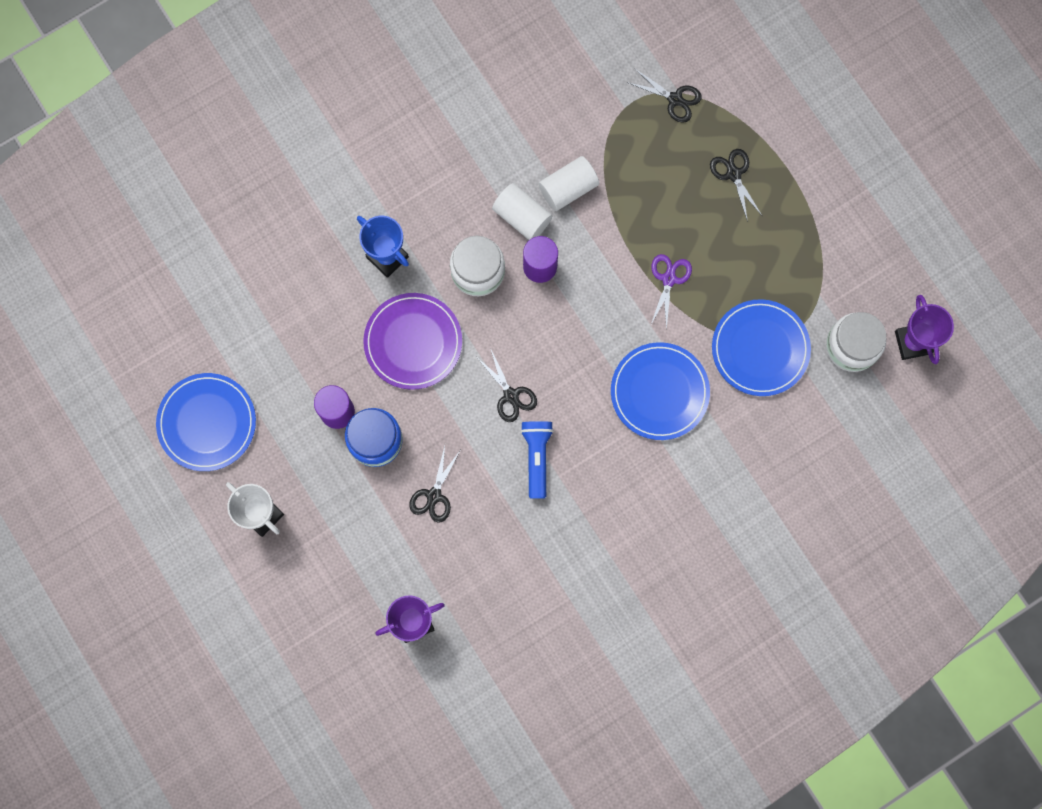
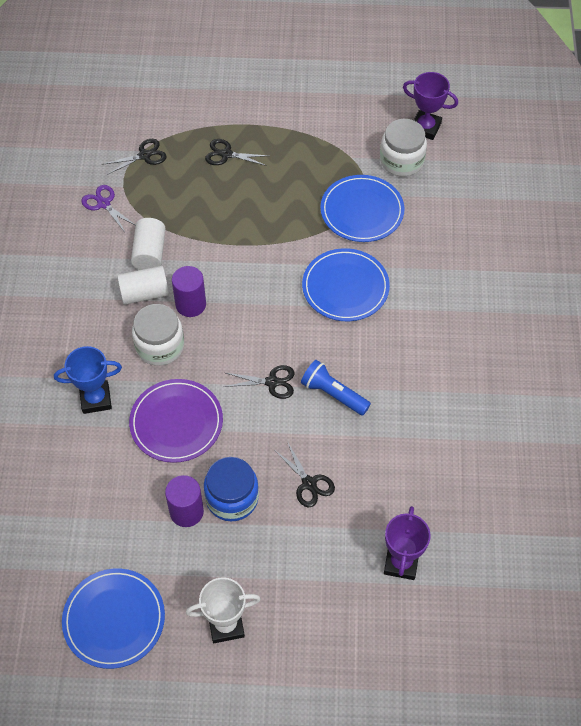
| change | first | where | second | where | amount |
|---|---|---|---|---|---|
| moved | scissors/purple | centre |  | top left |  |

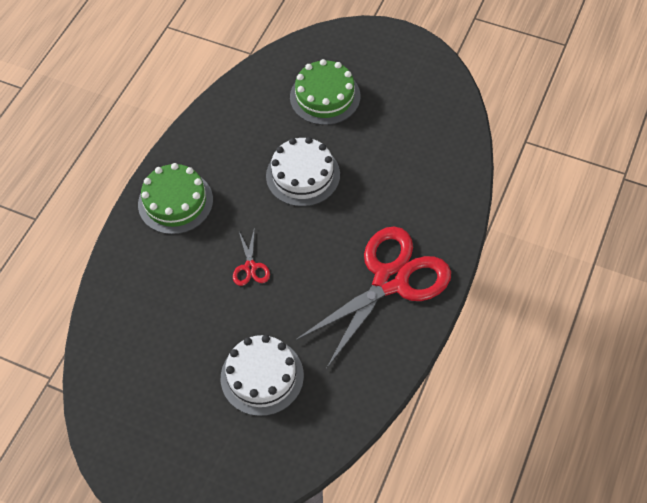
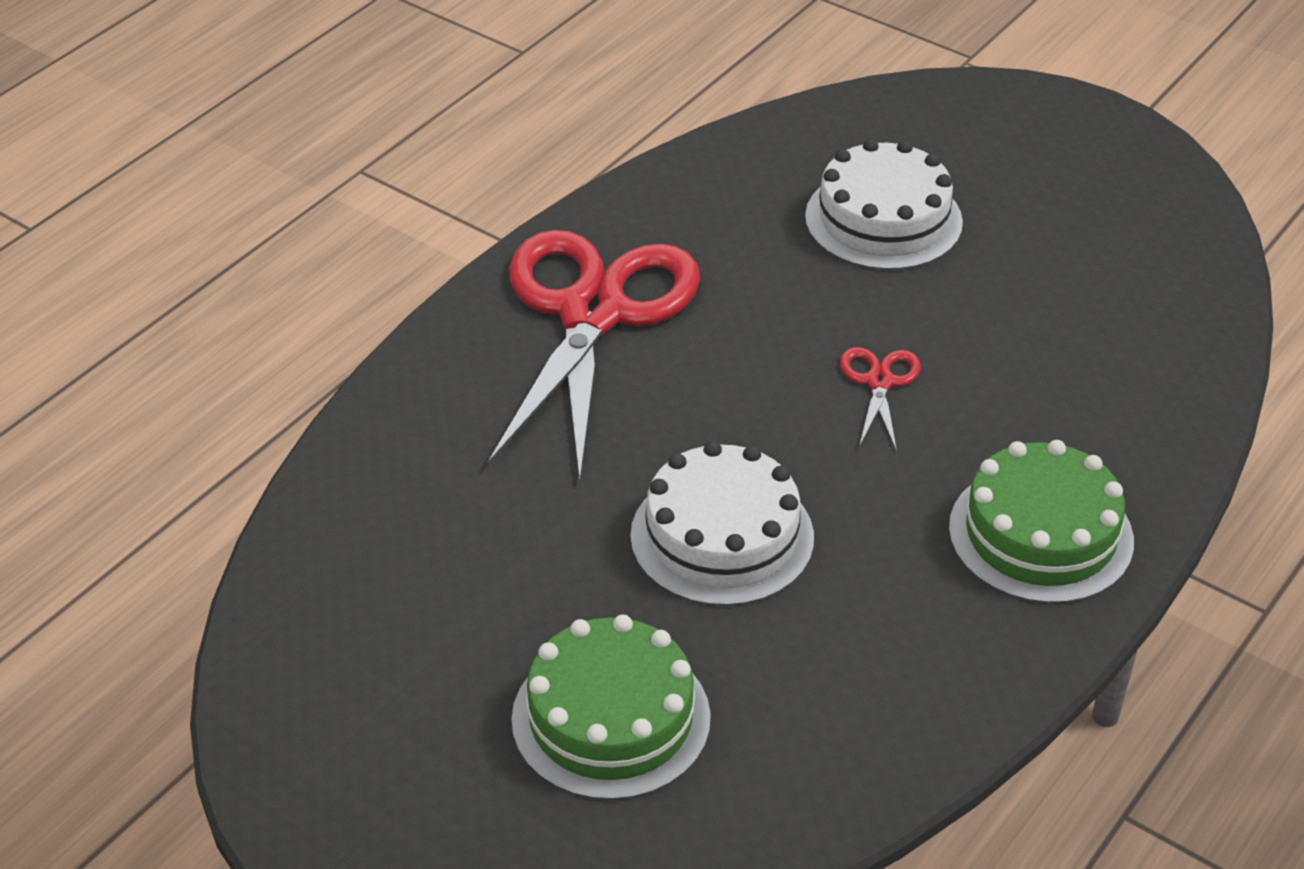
| change | first | where | second | where | amount |
|---|---|---|---|---|---|
| turned | scissors/red (2nd from left in the first image) | centre | scissors/red (1st from left) | centre | 135 degrees clockwise |

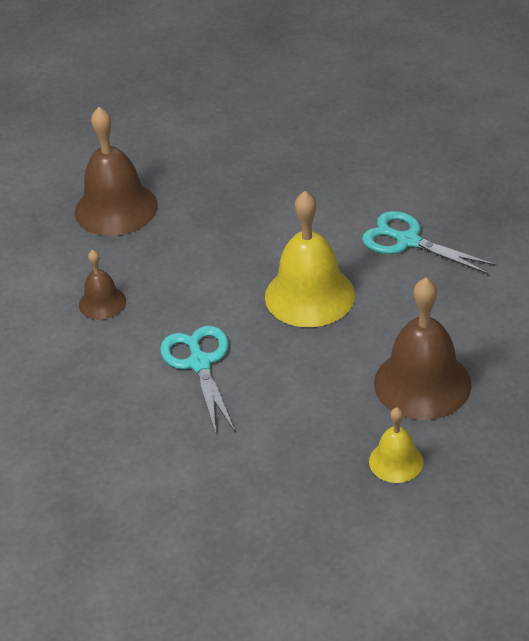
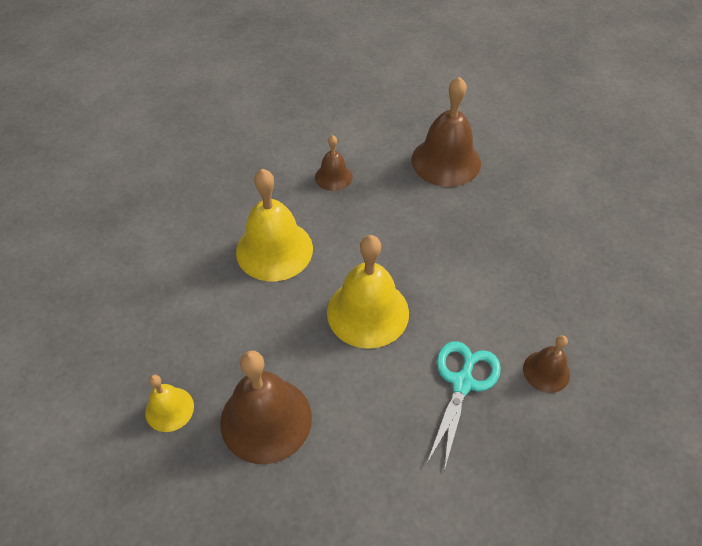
| change | first | where | second | where | amount |
|---|---|---|---|---|---|
| replaced | scissors/aqua (1st from left) | centre | school bell/bright yellow (2nd from left) | centre |  |
| added |  |  | school bell/russet (4th from left) | bottom right |  |

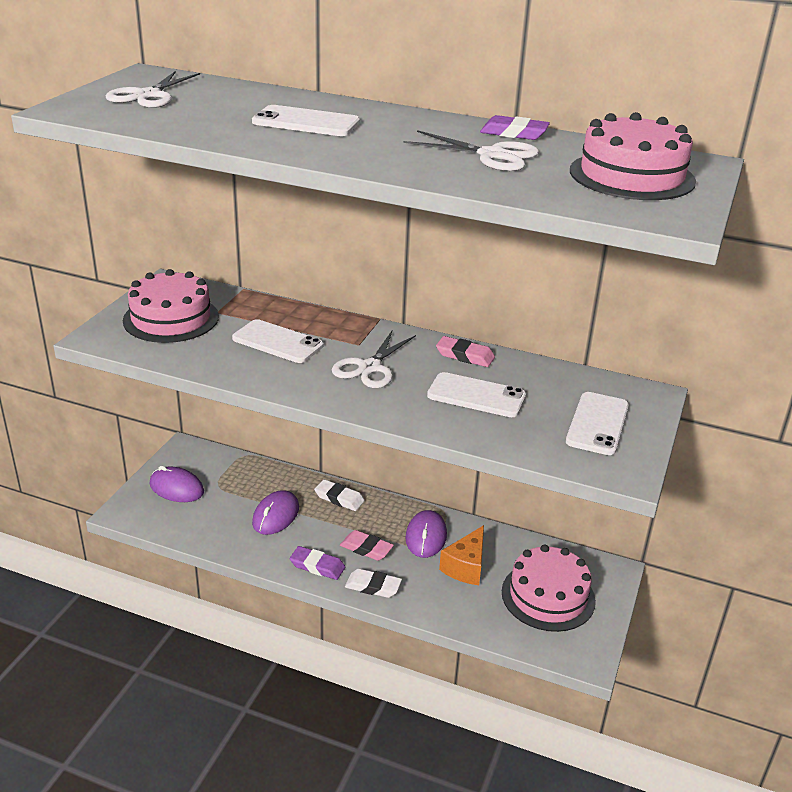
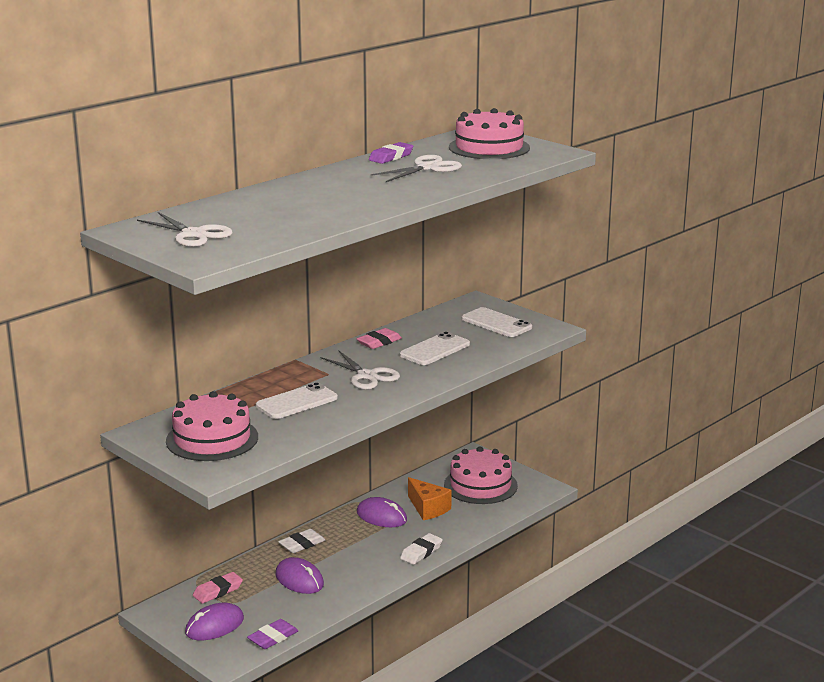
| change | first | where | second | where | amount |
|---|---|---|---|---|---|
| moved | pencil eraser/pink (1st from left) | bottom centre |  | bottom left |  |
| moved | pencil eraser/purple (1st from left) | bottom centre |  | bottom left |  |
| removed | mobile phone/white (2nd from left) | top centre |  |  |  |

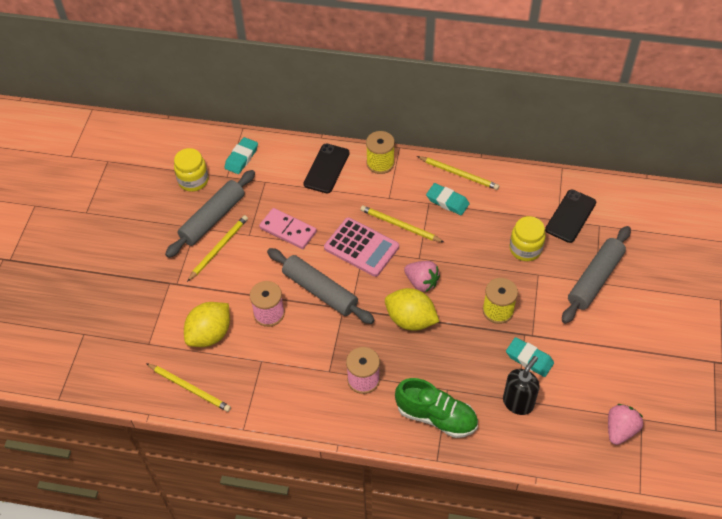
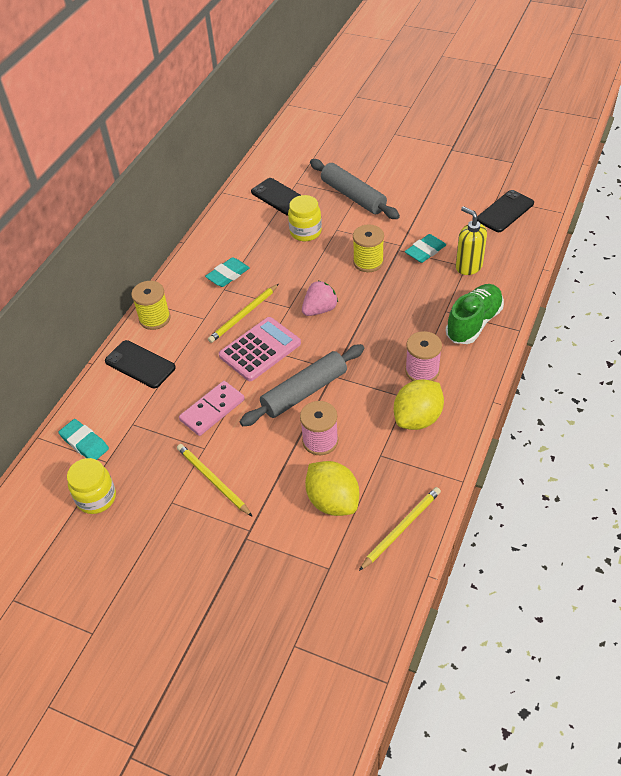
| change | first | where | second | where | amount |
|---|---|---|---|---|---|
| moved | toy lemon/bright yellow (2nd from left) | centre |  | middle right |  |
| recoloured | pump bottle/black | bottom right | pump bottle/bright yellow | top right |  |
| replaced | toy strawberry/pink (2nd from left) | bottom right | mobile phone/black (3rd from left) | top right |  |
| removed | dough roller/ash-grey (1st from left) | middle left |  |  |  |
| removed | pencil/bright yellow (4th from left) | centre |  |  |  |

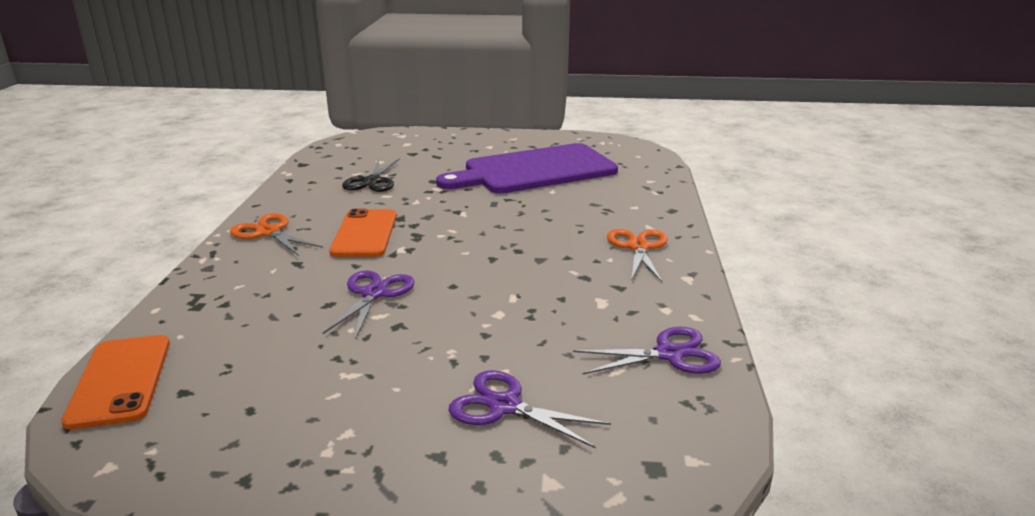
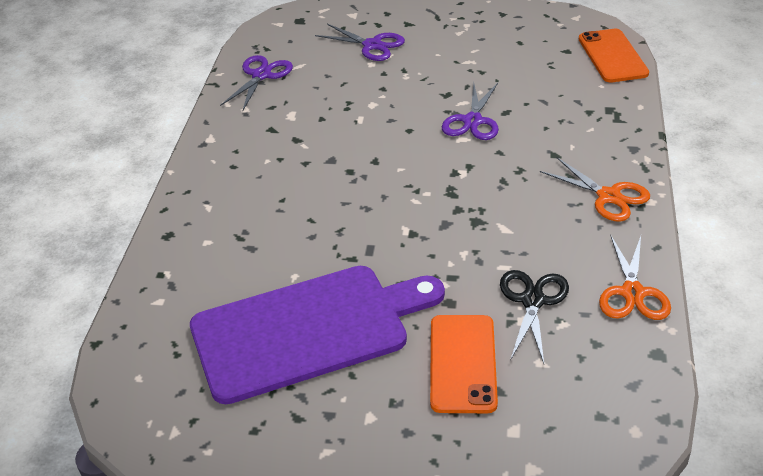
| change | first | where | second | where | amount |
|---|---|---|---|---|---|
| turned | scissors/purple (3rd from left in the first image) | bottom centre | scissors/purple (1st from left) | top centre | 120 degrees clockwise |
| moved | mobile phone/orange-coloured (2nd from left in the first image) | centre | mobile phone/orange-coloured (1st from left) | bottom centre |  |
| moved | scissors/orange-coloured (2nd from left) | centre |  | middle right |  |

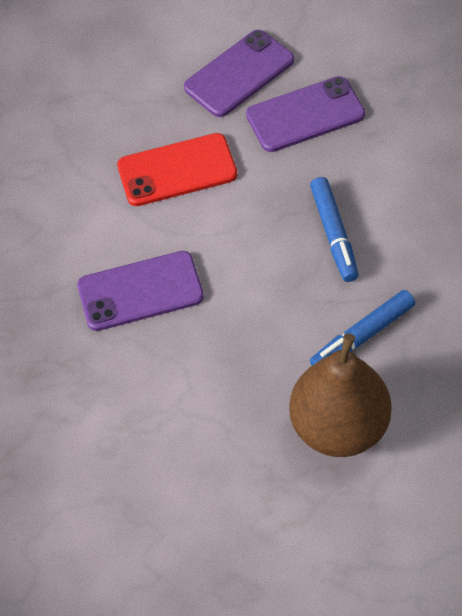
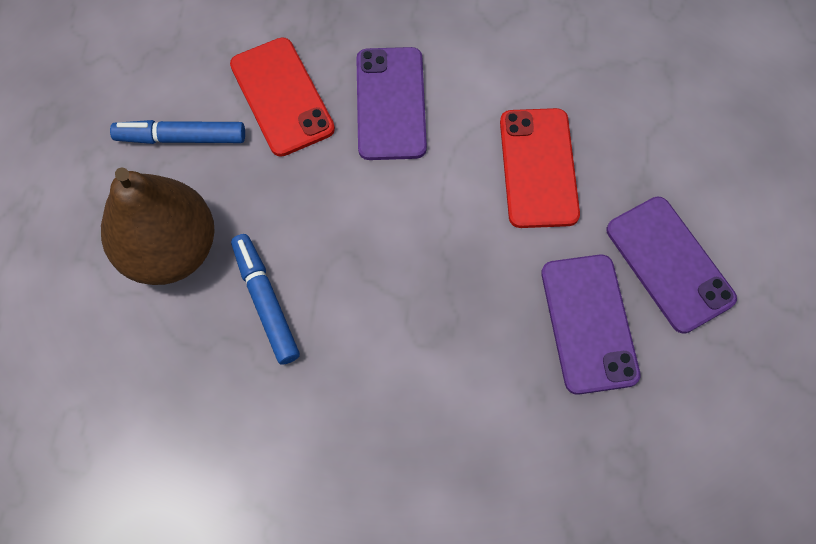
| change | first | where | second | where | amount |
|---|---|---|---|---|---|
| moved | marker/cobalt (1st from left) | middle right |  | top left |  |
| added |  |  | mobile phone/red (1st from left) | top centre |  |

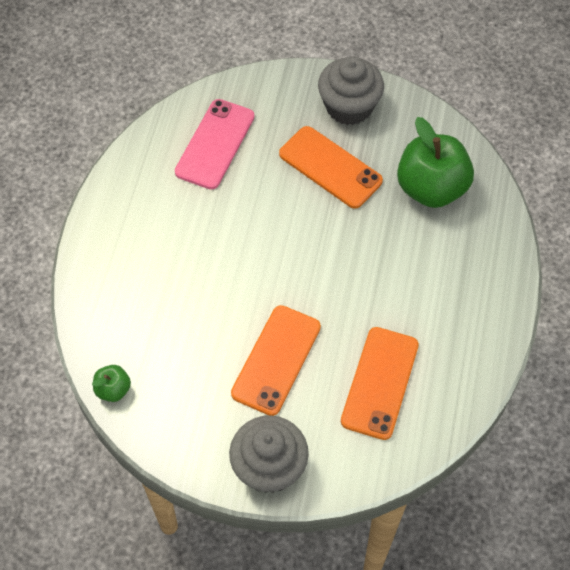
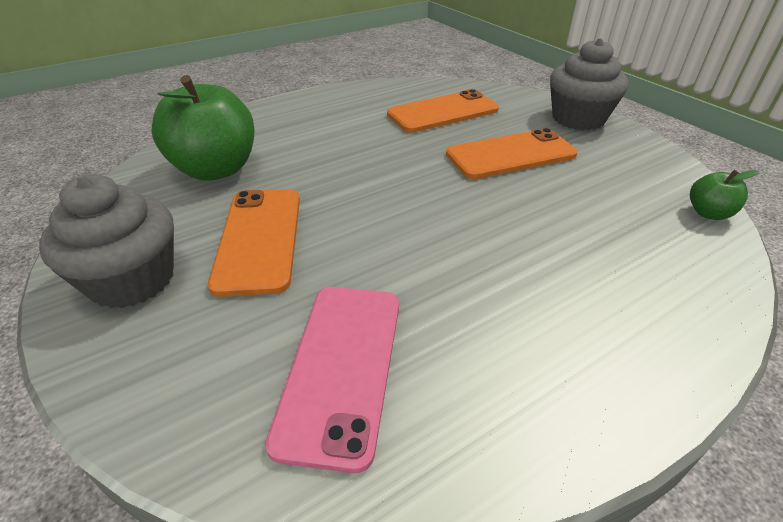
| change | first | where | second | where | amount |
|---|---|---|---|---|---|
| turned | mobile phone/pink | top centre |  | bottom centre | 60 degrees counterclockwise |

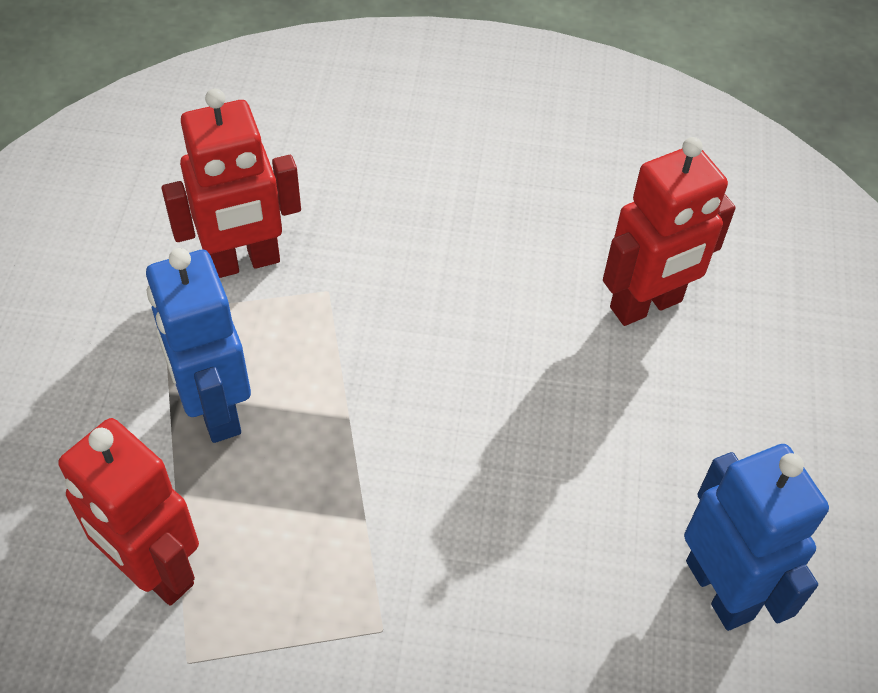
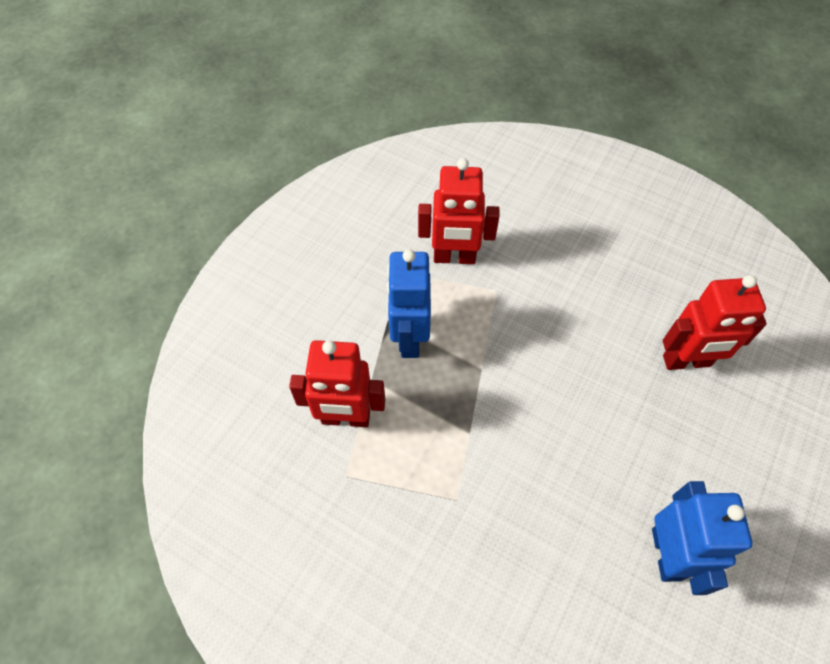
| change | first | where | second | where | amount |
|---|---|---|---|---|---|
| turned | toy robot/red (1st from left) | bottom left |  | centre | 60 degrees counterclockwise |

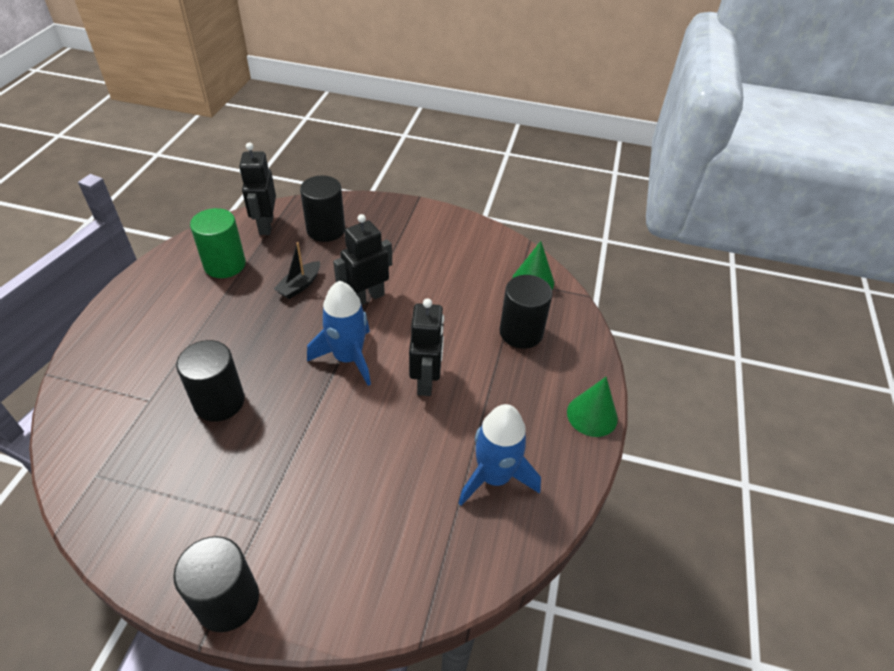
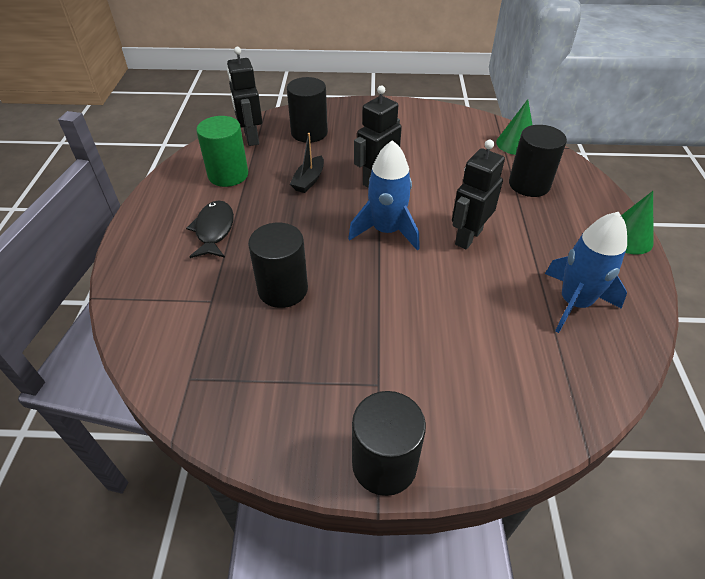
| change | first | where | second | where | amount |
|---|---|---|---|---|---|
| added |  |  | toy fish/black | middle left |  |
| turned | toy robot/black (3rd from left) | centre |  | middle right | 135 degrees counterclockwise |

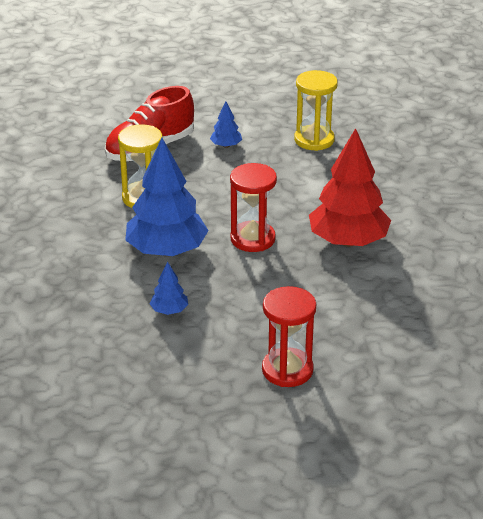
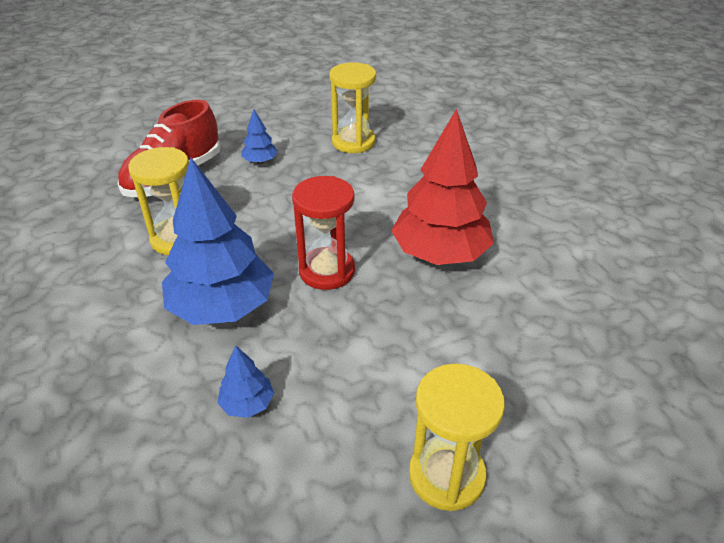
| change | first | where | second | where | amount |
|---|---|---|---|---|---|
| recoloured | sand timer/red (2nd from left) | centre | sand timer/bright yellow (3rd from left) | bottom centre |  |

